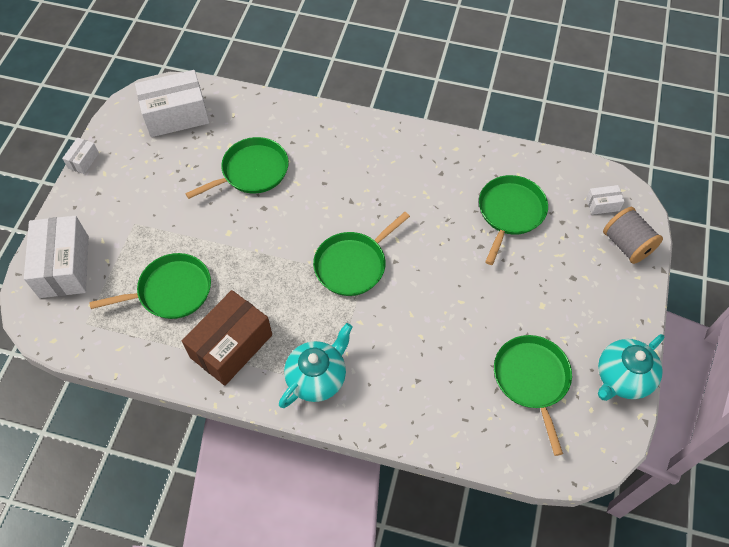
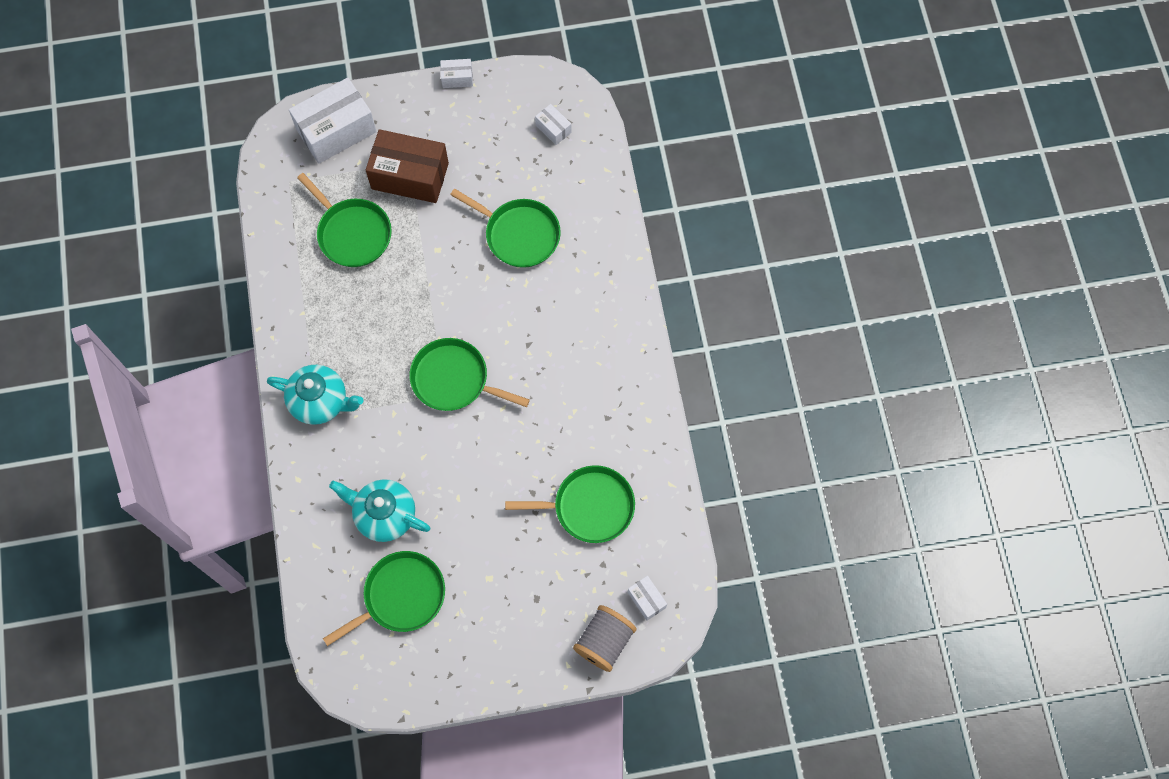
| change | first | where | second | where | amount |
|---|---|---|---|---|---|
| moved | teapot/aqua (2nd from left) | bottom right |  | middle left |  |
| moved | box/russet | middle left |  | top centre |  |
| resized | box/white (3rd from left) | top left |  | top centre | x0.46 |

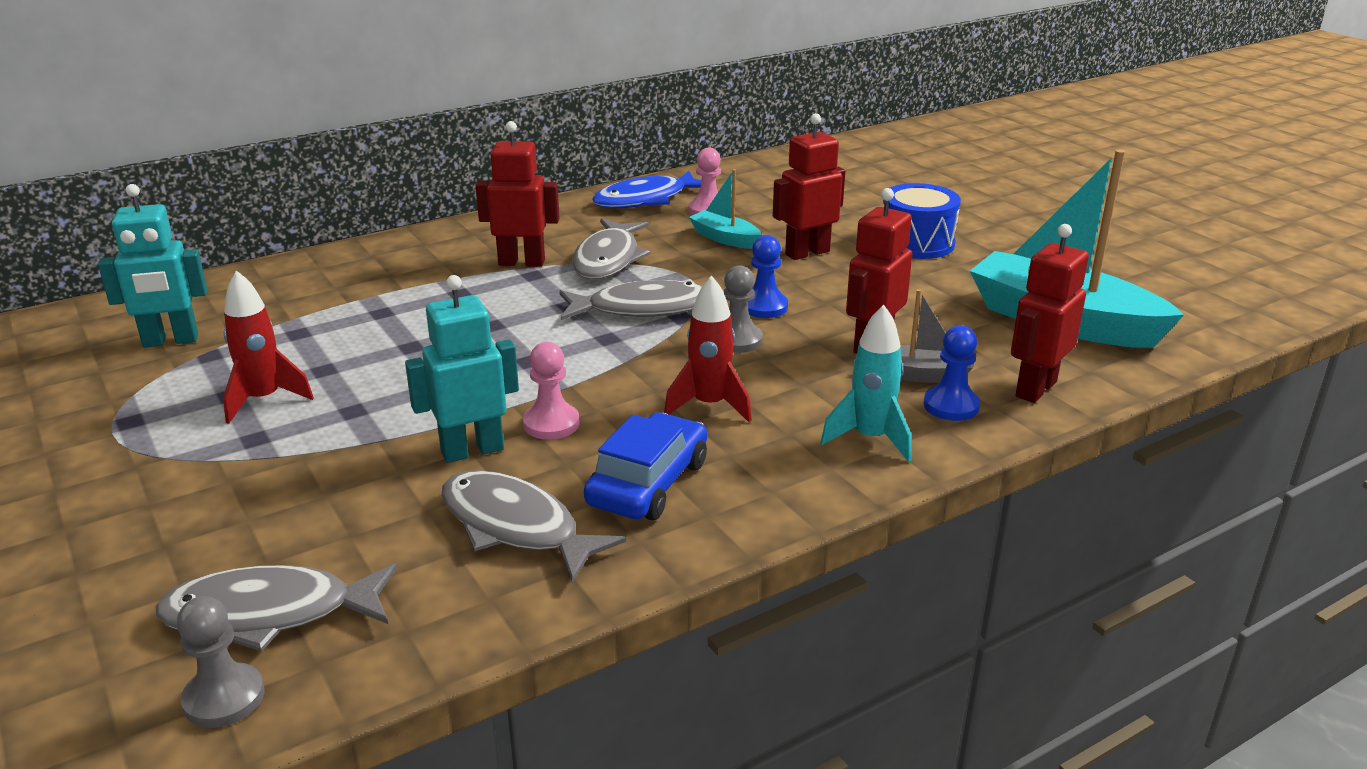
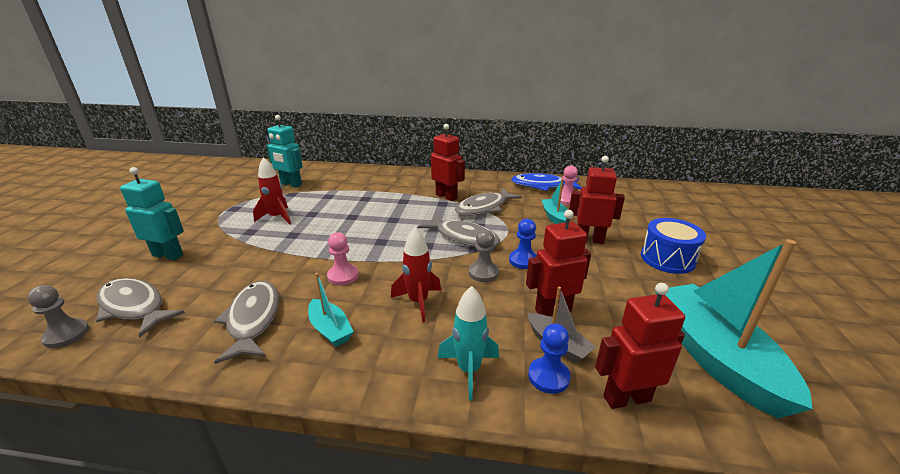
| change | first | where | second | where | amount |
|---|---|---|---|---|---|
| moved | toy robot/aqua (2nd from left in the first image) | centre | toy robot/aqua (1st from left) | middle left |  |
| replaced | car/cobalt | centre | toy boat/aqua (1st from left) | centre |  |

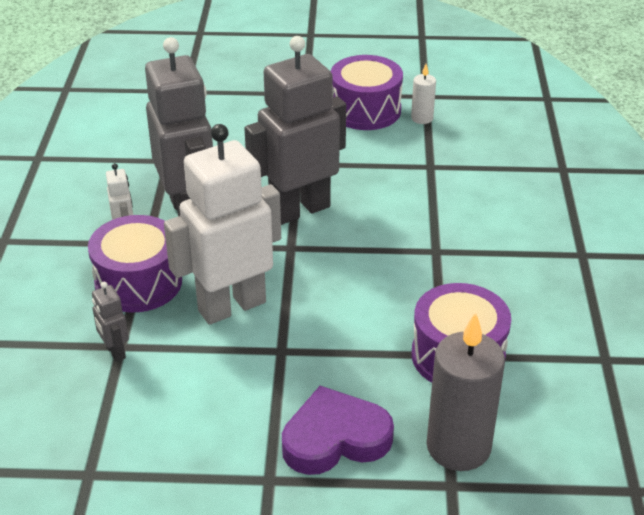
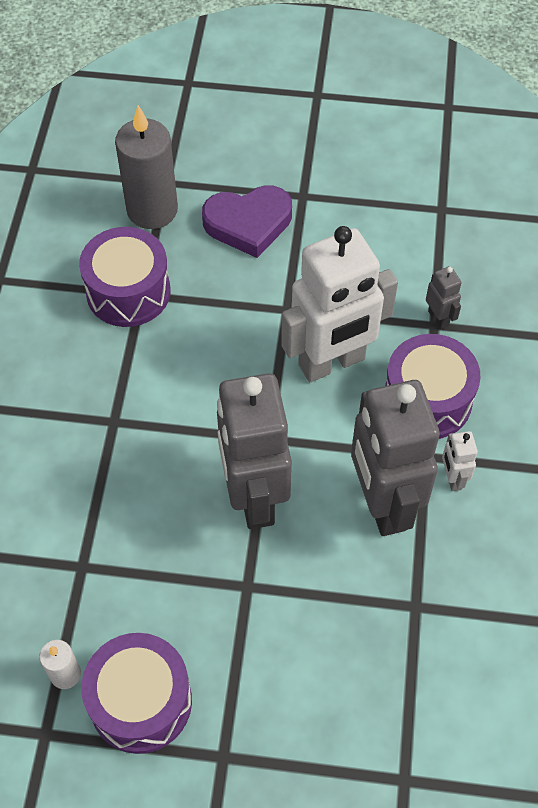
| change | first | where | second | where | amount |
|---|---|---|---|---|---|
| turned | toy robot/ash-grey (3rd from left in the first image) | top centre | toy robot/ash-grey (1st from left) | centre | 105 degrees clockwise |

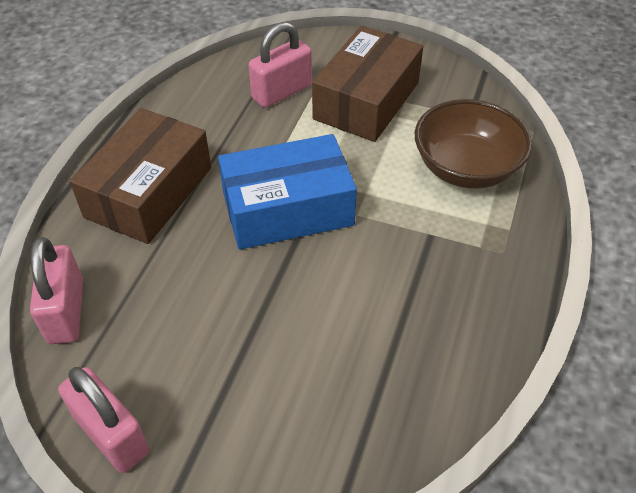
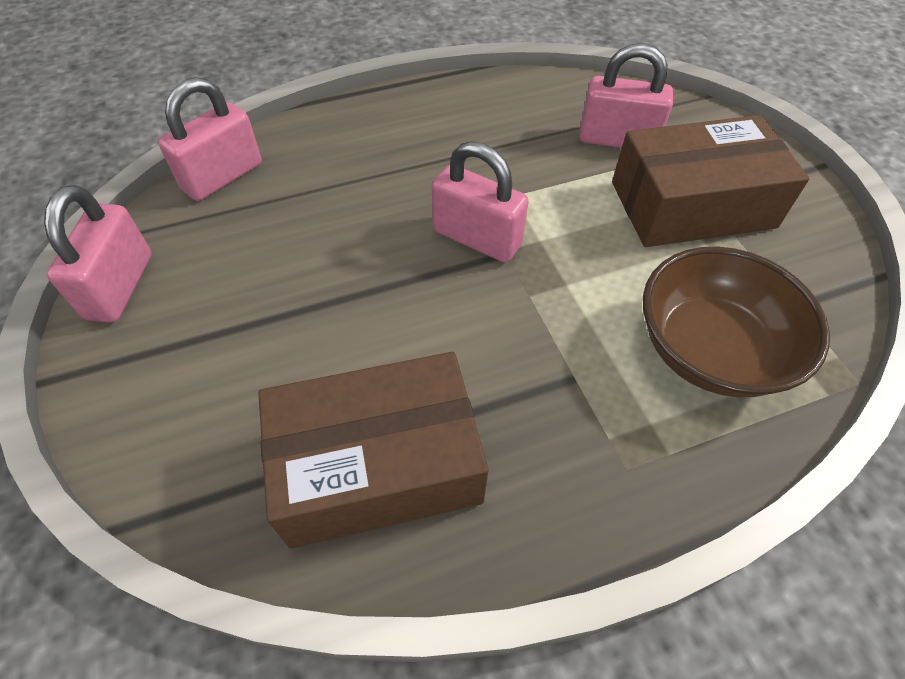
| change | first | where | second | where | amount |
|---|---|---|---|---|---|
| moved | box/russet (1st from left) | middle left |  | centre |  |
| replaced | box/cobalt | centre | lock/pink (3rd from left) | top centre |  |

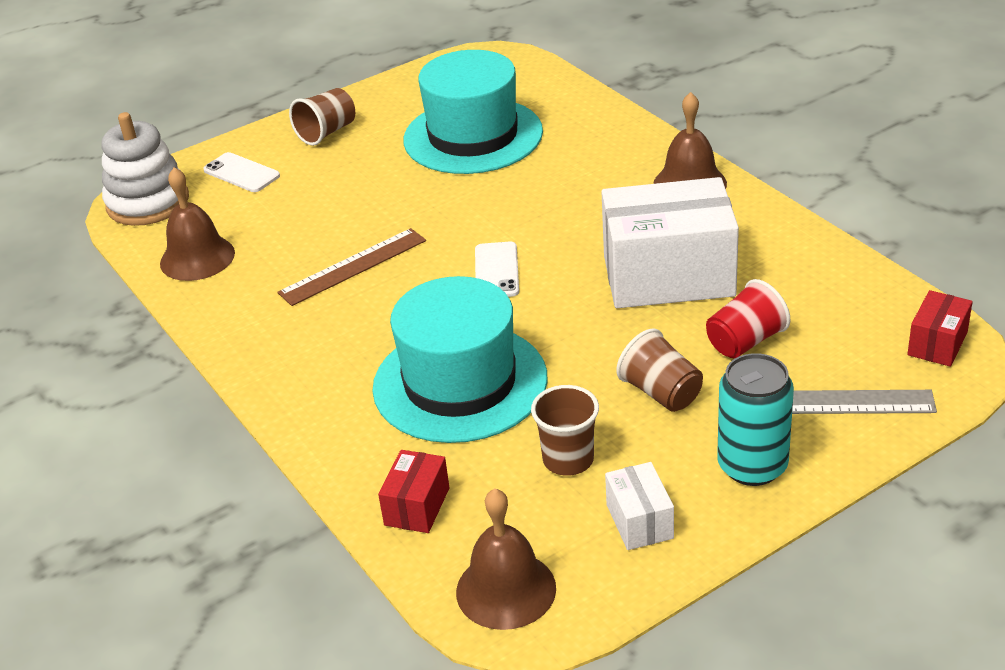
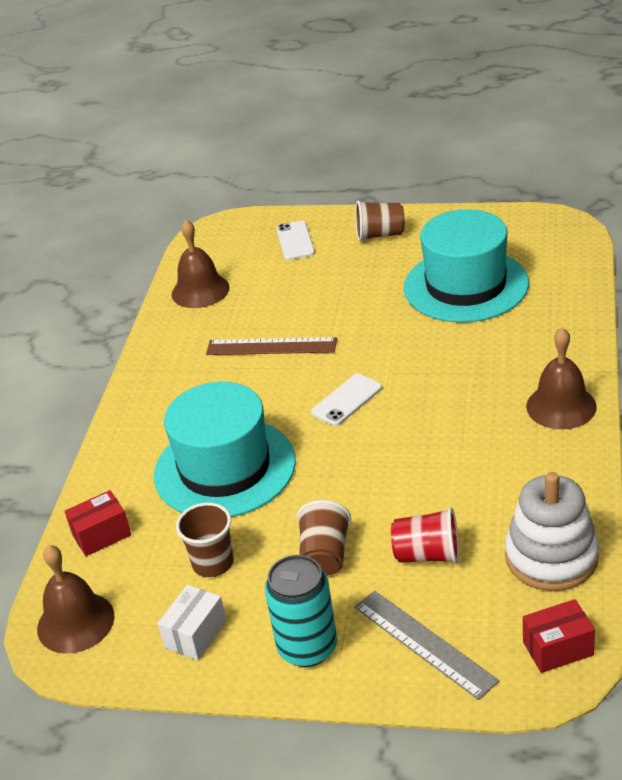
| change | first | where | second | where | amount |
|---|---|---|---|---|---|
| moved | ring stacker/white | top left |  | bottom right |  |
| removed | box/white (2nd from left) | middle right |  |  |  |

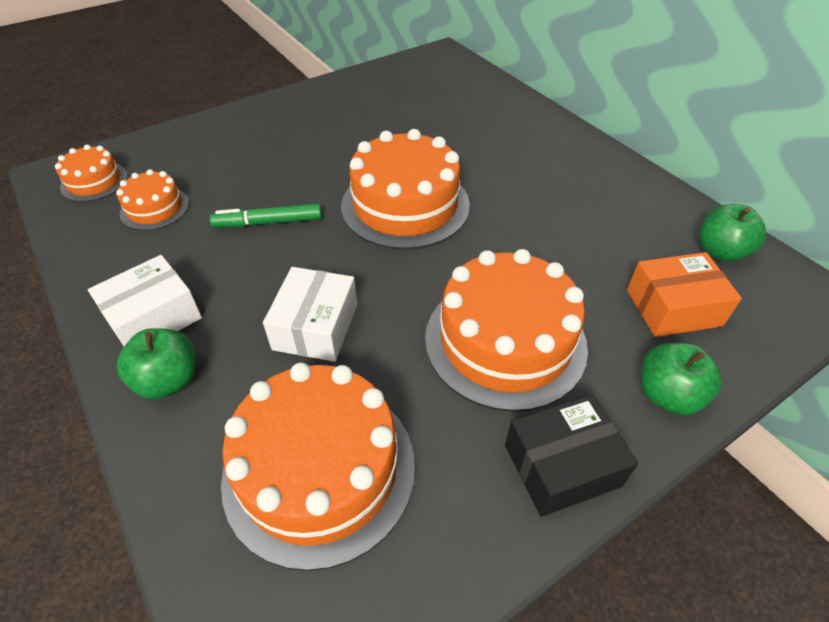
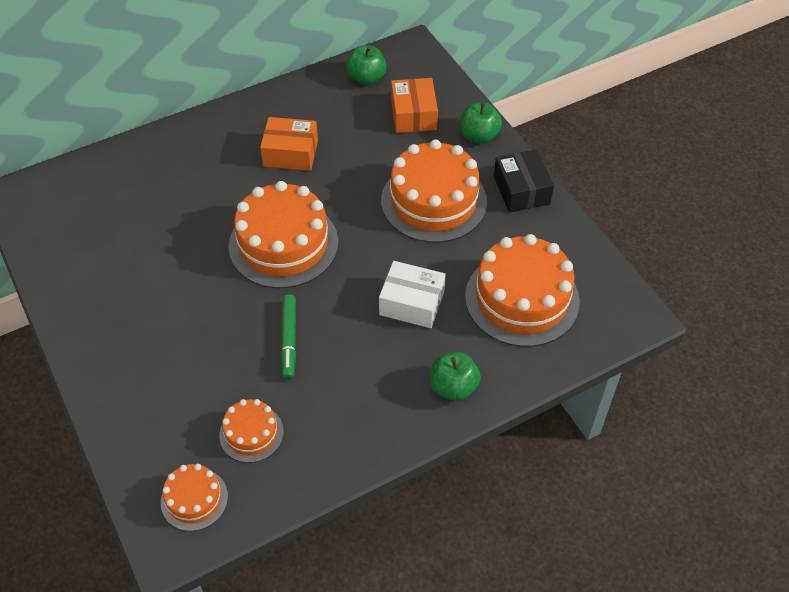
| change | first | where | second | where | amount |
|---|---|---|---|---|---|
| added |  |  | box/orange-coloured (1st from left) | top centre |  |
| removed | box/white (1st from left) | middle left |  |  |  |

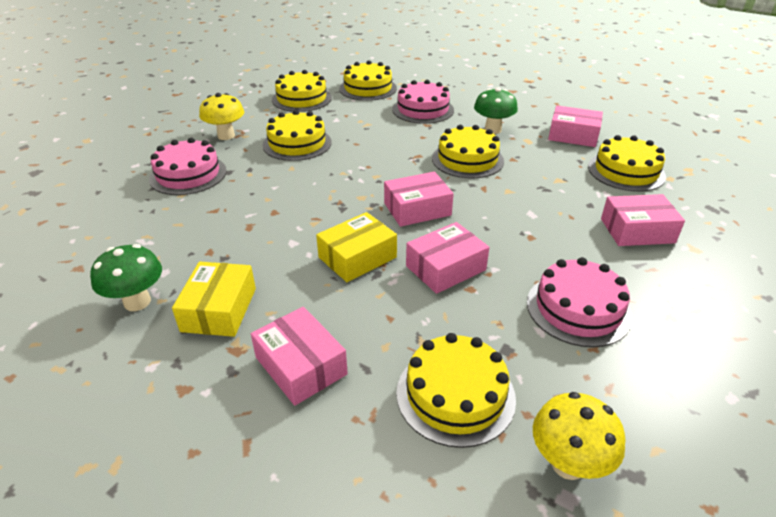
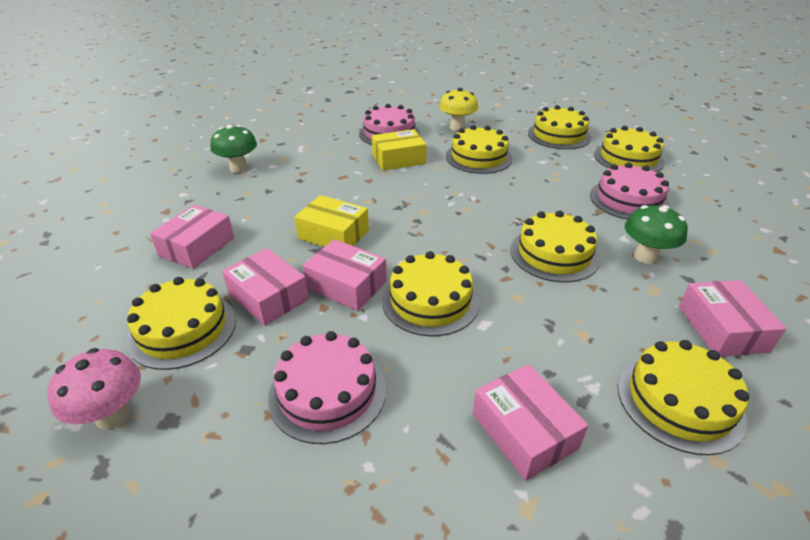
| change | first | where | second | where | amount |
|---|---|---|---|---|---|
| recoloured | toadstool/bright yellow (2nd from left) | bottom right | toadstool/pink | bottom left |  |
| moved | box/pink (2nd from left) | centre |  | middle left |  |
| moved | box/bright yellow (1st from left in the first image) | middle left | box/bright yellow (2nd from left) | top centre |  |
| added |  |  | gateau/bright yellow (2nd from left) | centre |  |

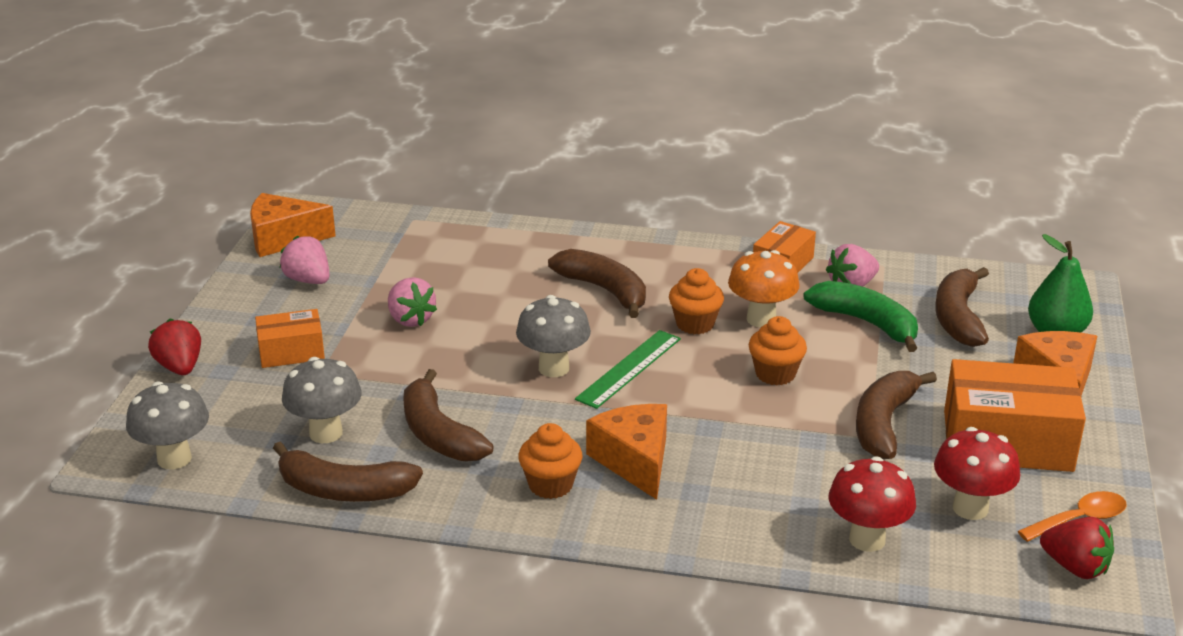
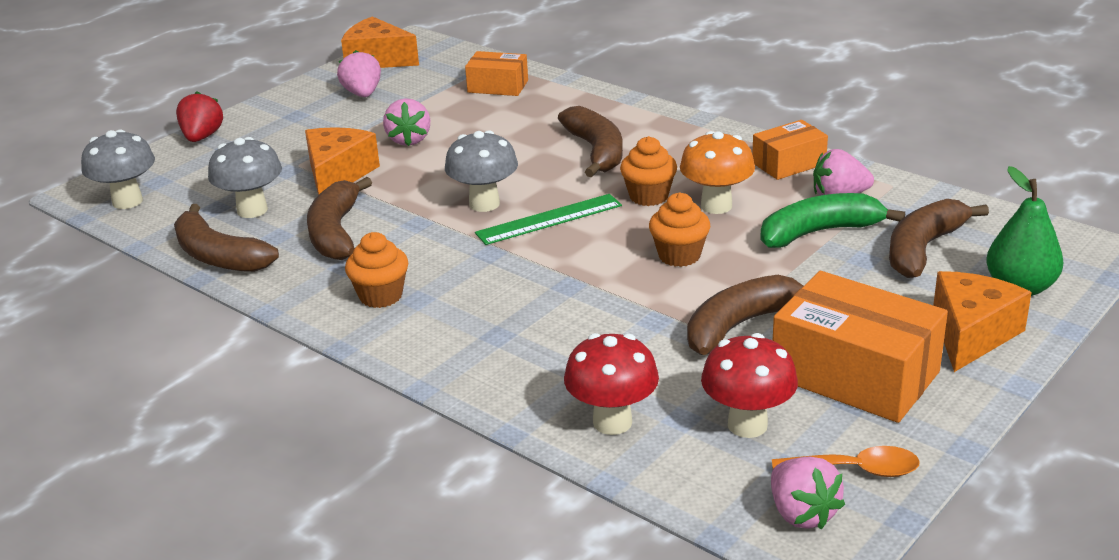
| change | first | where | second | where | amount |
|---|---|---|---|---|---|
| moved | piece of cheese/orange-coloured (2nd from left in the first image) | bottom centre | piece of cheese/orange-coloured (1st from left) | top left |  |
| moved | box/orange-coloured (1st from left) | middle left |  | top centre |  |
| turned | toy banana/green | middle right |  | middle right | 90 degrees counterclockwise |
| recoloured | toy strawberry/red (2nd from left) | bottom right | toy strawberry/pink (3rd from left) | bottom right |  |

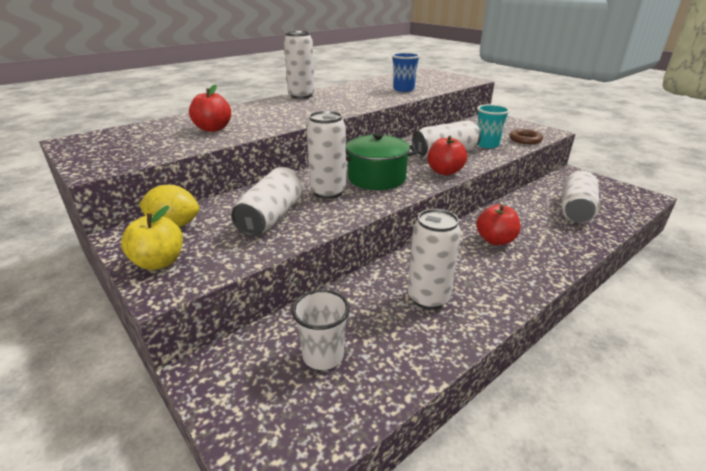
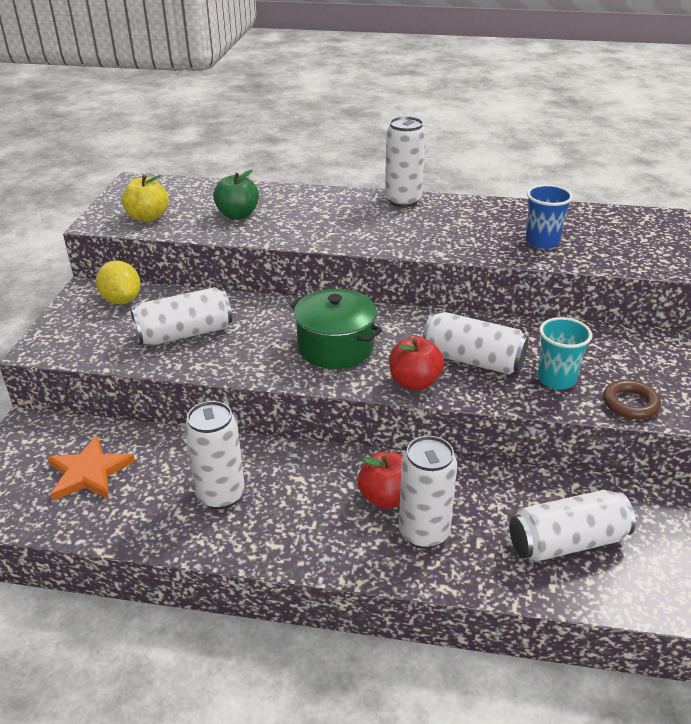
| change | first | where | second | where | amount |
|---|---|---|---|---|---|
| replaced | tumbler/white | bottom centre | five-pointed star/orange-coloured | middle left |  |
| moved | apple/bright yellow | middle left |  | top left |  |
| recoloured | apple/red (1st from left) | top left | apple/green | top centre |  |
| moved | tin/white (3rd from left in the first image) | top centre | tin/white (4th from left) | bottom centre |  |

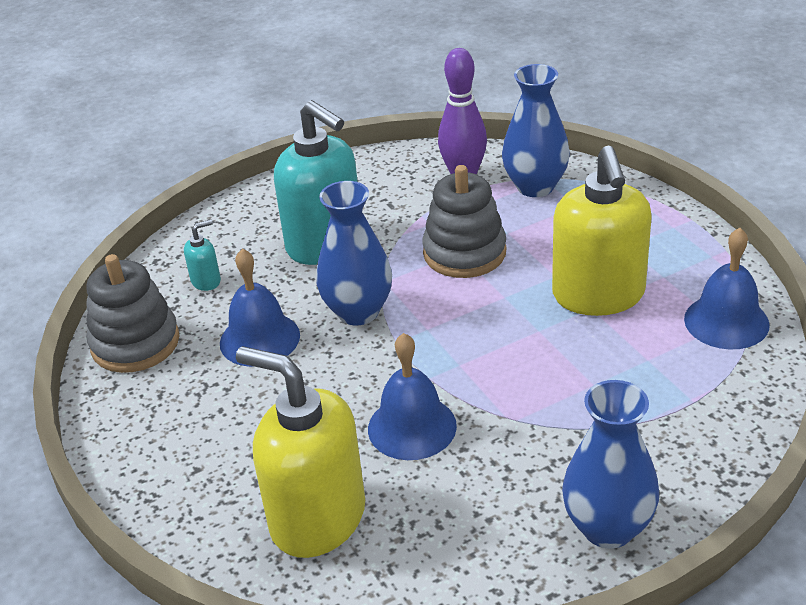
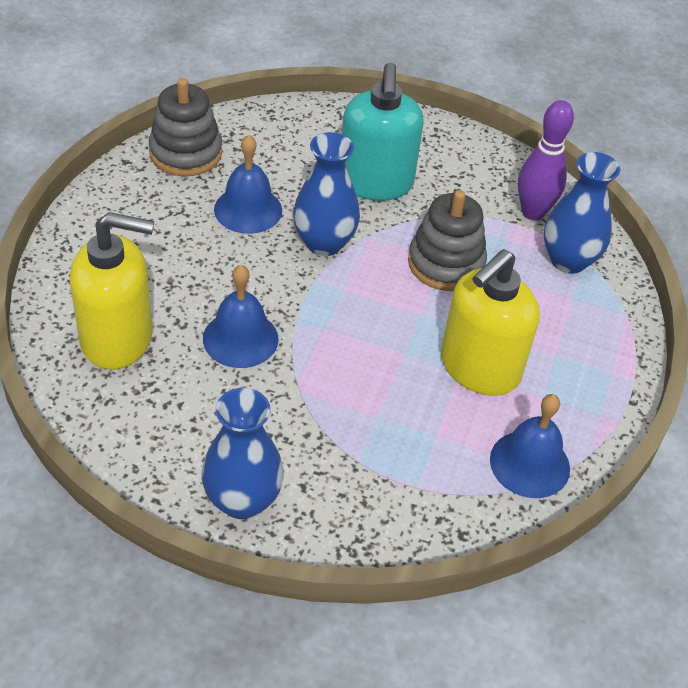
| change | first | where | second | where | amount |
|---|---|---|---|---|---|
| turned | pump bottle/bright yellow (1st from left) | bottom centre |  | middle left | 105 degrees clockwise |
| removed | pump bottle/aqua (1st from left) | middle left |  |  |  |

